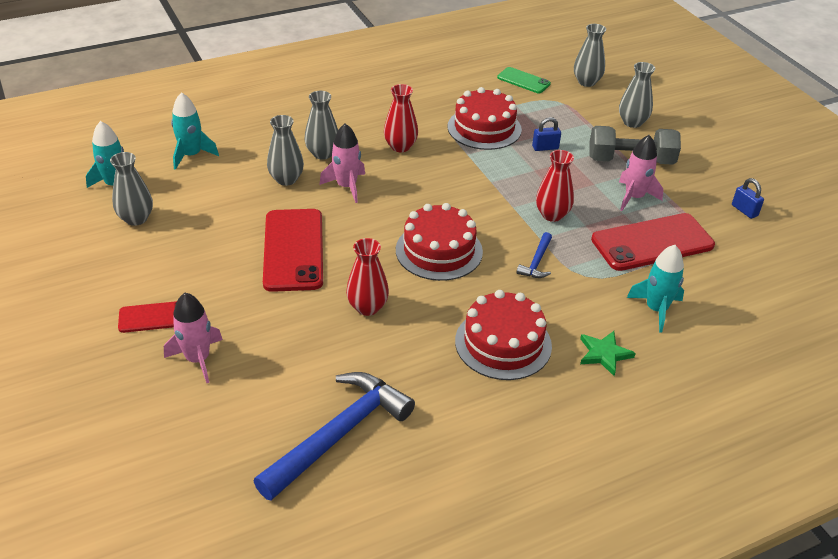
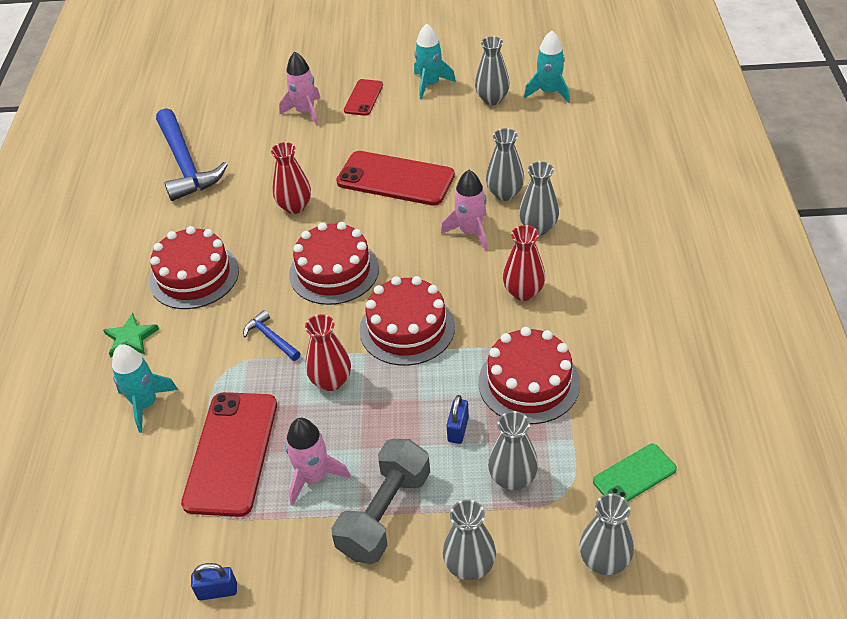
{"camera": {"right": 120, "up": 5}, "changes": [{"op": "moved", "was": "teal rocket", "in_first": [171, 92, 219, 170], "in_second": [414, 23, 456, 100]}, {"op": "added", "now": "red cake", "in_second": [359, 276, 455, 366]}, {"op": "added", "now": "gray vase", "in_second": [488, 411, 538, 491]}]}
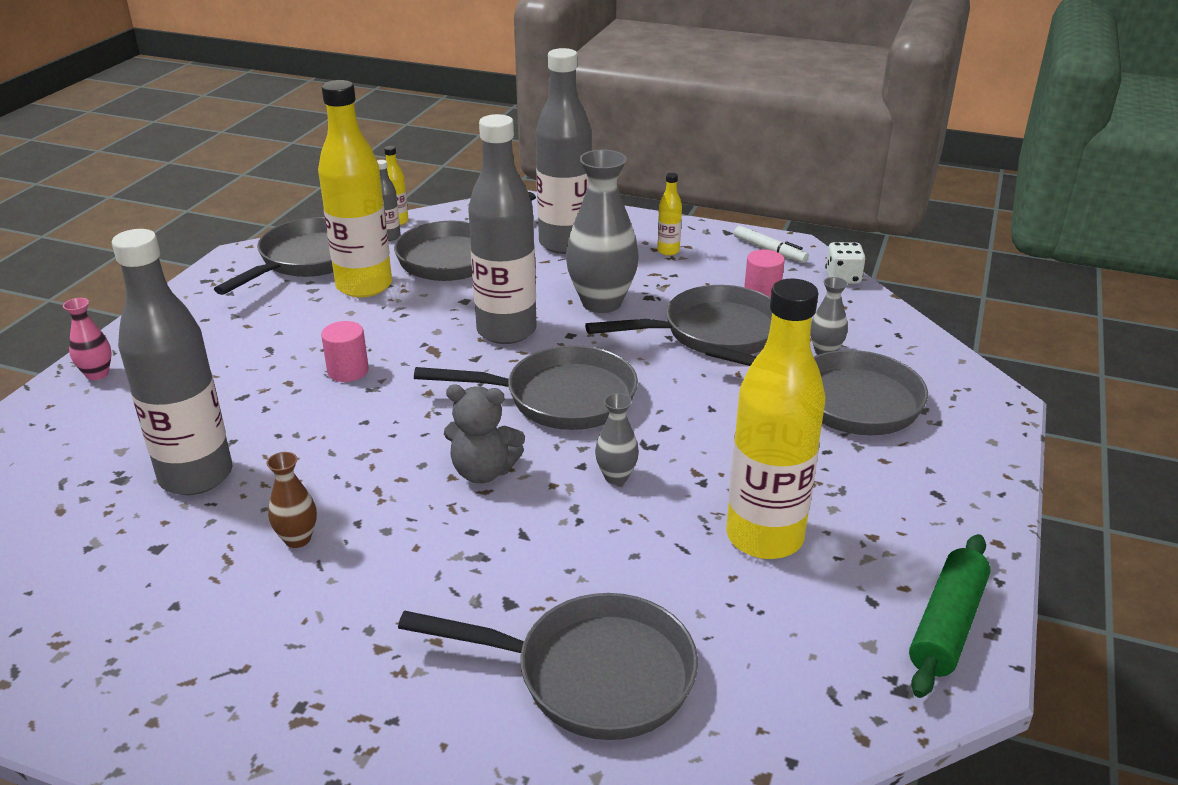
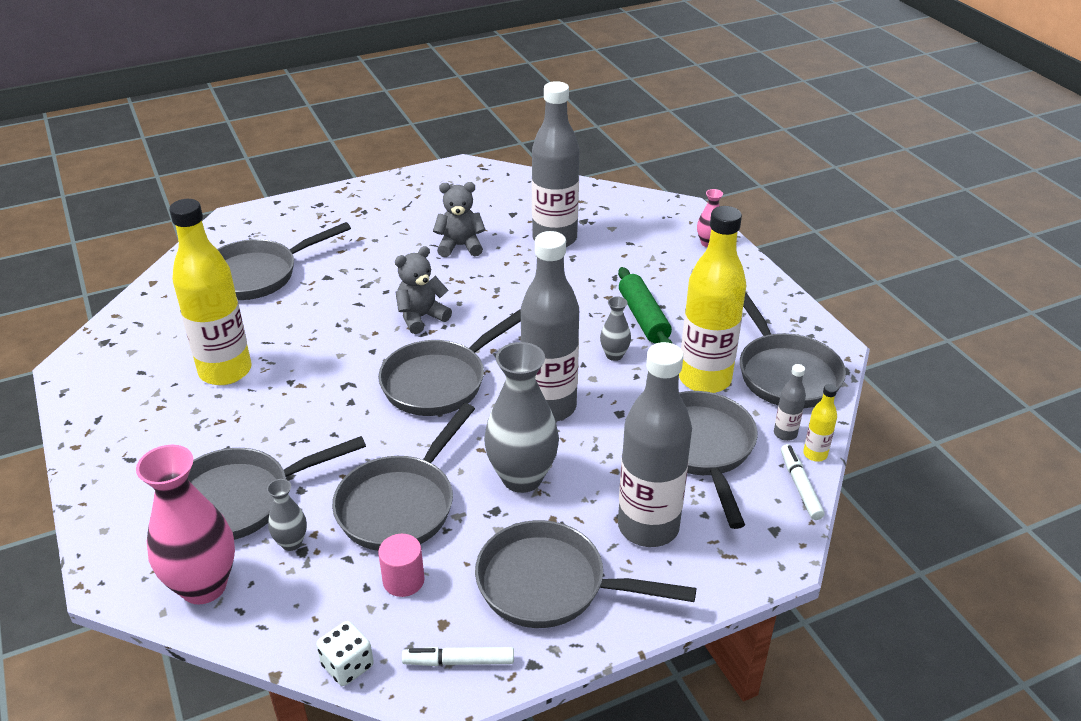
{"camera": {"right": 135, "up": 5}, "changes": [{"op": "replaced", "was": "brown vase", "now": "gray teddy bear", "in_first": [266, 452, 317, 548], "in_second": [433, 182, 486, 257]}, {"op": "removed", "was": "rosy solid cylinder", "in_first": [321, 321, 369, 382]}, {"op": "moved", "was": "gray vase", "in_first": [595, 393, 639, 484], "in_second": [600, 297, 631, 361]}, {"op": "replaced", "was": "bright yellow bottle", "now": "gray pan", "in_first": [657, 173, 682, 256], "in_second": [475, 520, 697, 628]}, {"op": "moved", "was": "emerald pastry roller", "in_first": [909, 534, 991, 698], "in_second": [618, 267, 673, 344]}, {"op": "added", "now": "rosy vase", "in_second": [136, 445, 235, 604]}, {"op": "added", "now": "white marker", "in_second": [781, 444, 825, 520]}]}
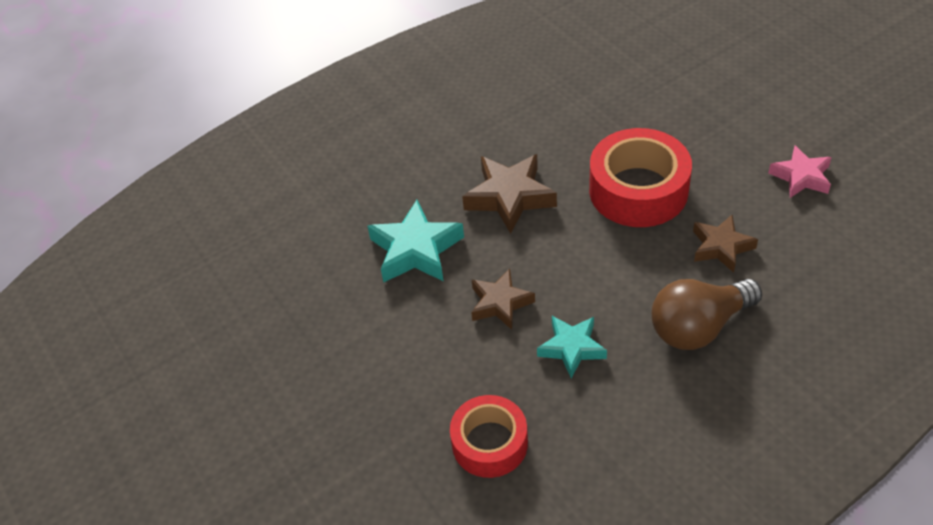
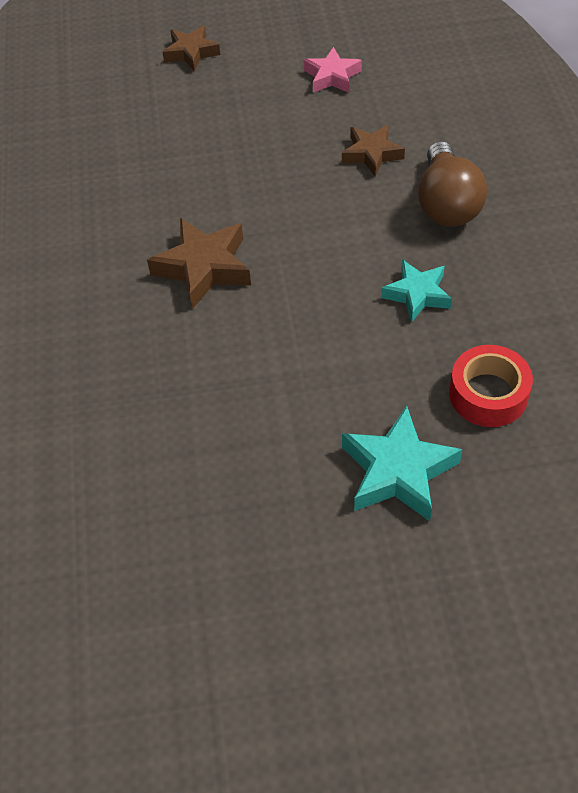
{"camera": {"right": -65, "up": 5}, "changes": [{"op": "moved", "was": "teal five-pointed star", "in_first": [367, 200, 464, 282], "in_second": [342, 406, 463, 521]}, {"op": "moved", "was": "brown five-pointed star", "in_first": [471, 269, 535, 330], "in_second": [163, 26, 220, 72]}, {"op": "removed", "was": "red sticky tape", "in_first": [589, 128, 692, 227]}]}
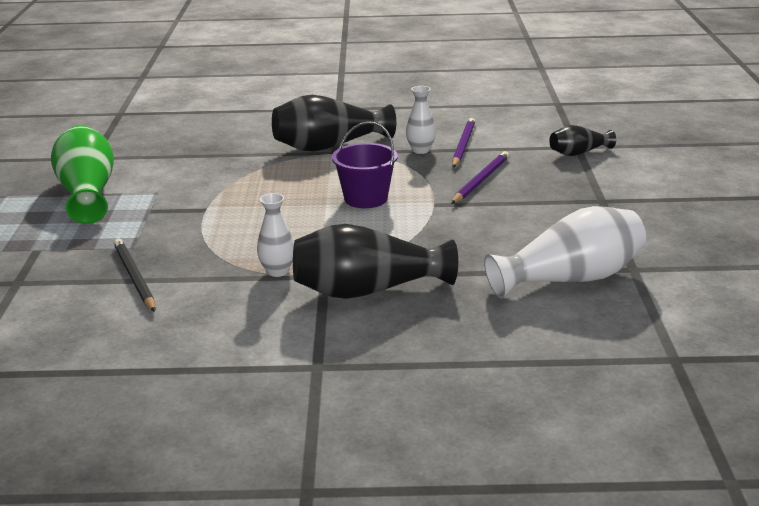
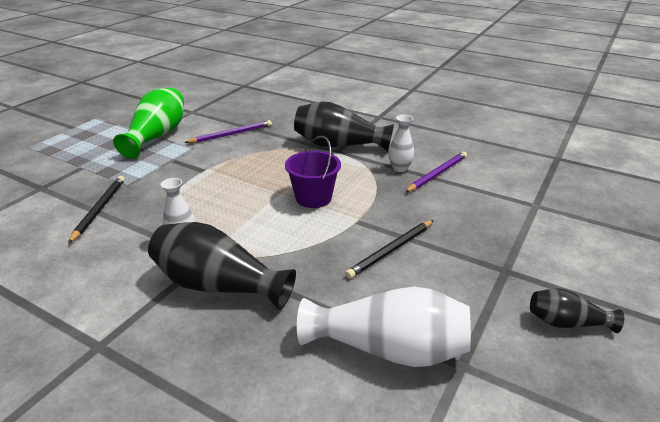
{"camera": {"right": 30, "up": 5}, "changes": [{"op": "moved", "was": "royal purple lead pencil", "in_first": [451, 151, 509, 204], "in_second": [184, 120, 272, 143]}, {"op": "moved", "was": "jet-black vase", "in_first": [549, 125, 616, 156], "in_second": [530, 288, 624, 333]}, {"op": "added", "now": "jet-black lead pencil", "in_second": [345, 220, 433, 279]}]}
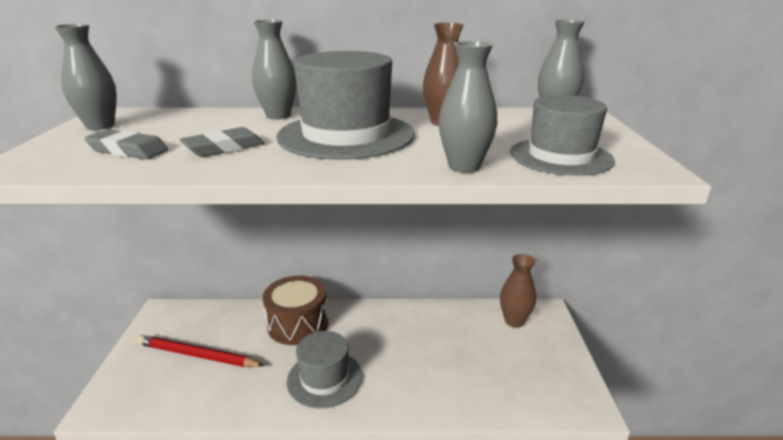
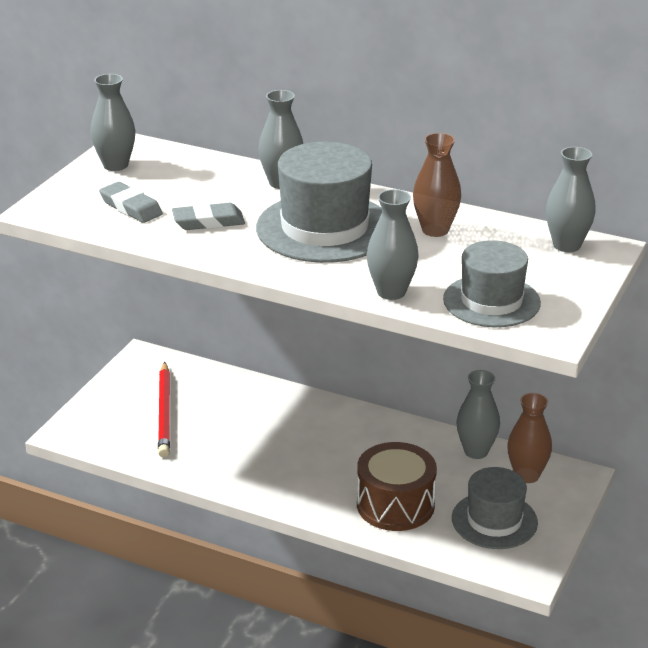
{"camera": {"right": 25, "up": 5}, "changes": [{"op": "turned", "was": "red lead pencil", "in_first": [136, 335, 265, 367], "in_second": [158, 362, 170, 457], "clockwise": -135}, {"op": "moved", "was": "brown toy drum", "in_first": [263, 276, 328, 345], "in_second": [357, 442, 437, 531]}, {"op": "moved", "was": "gray hat", "in_first": [287, 331, 362, 408], "in_second": [452, 467, 538, 549]}, {"op": "added", "now": "gray vase", "in_second": [456, 370, 500, 459]}]}
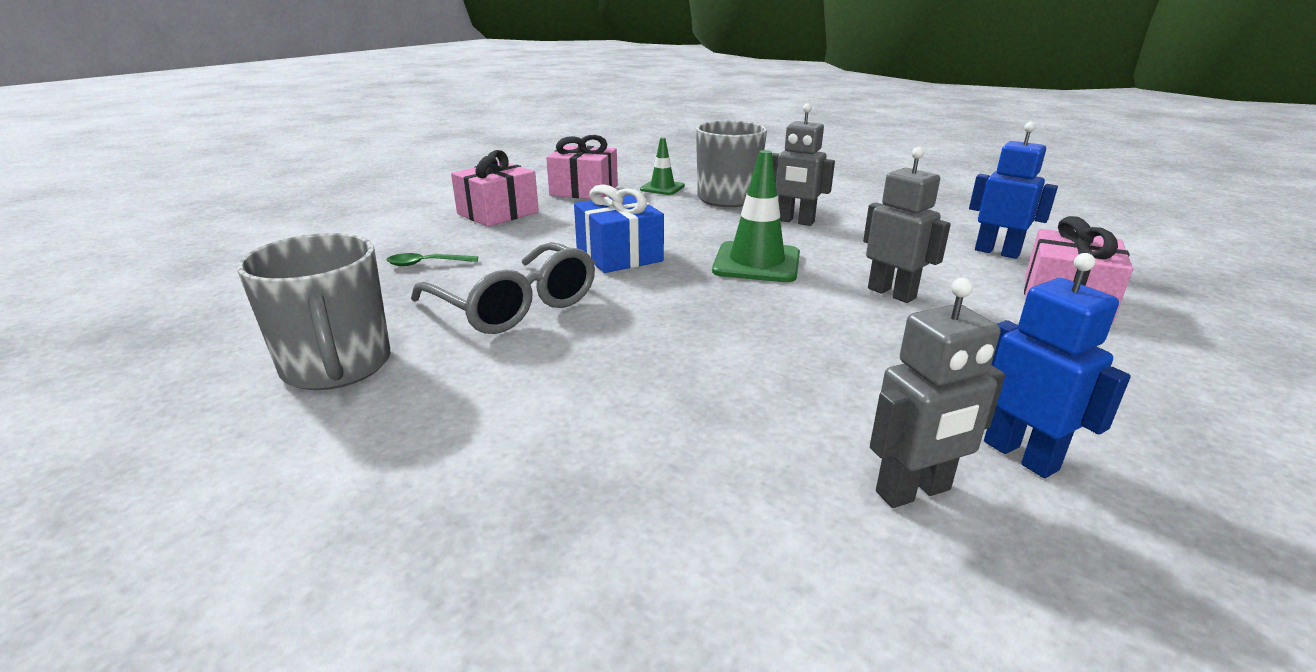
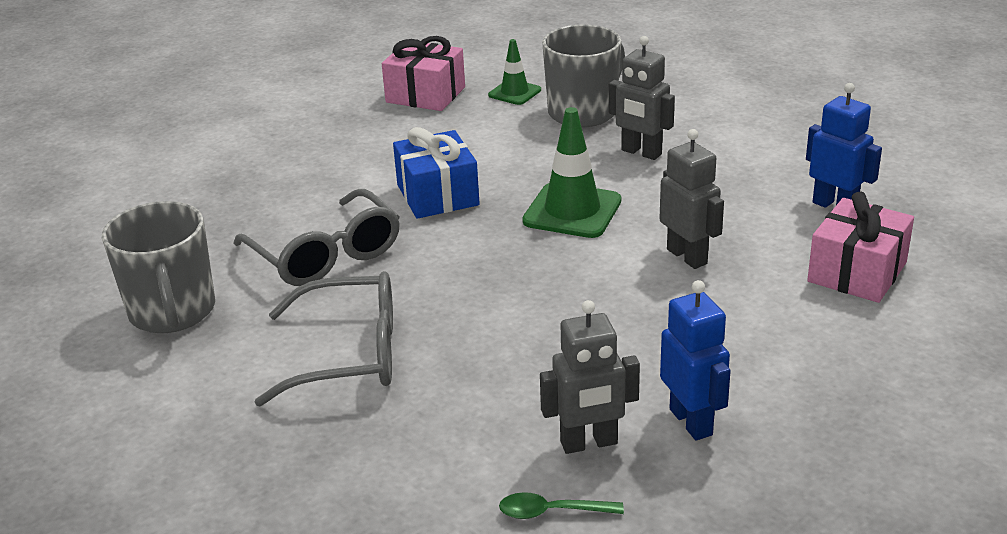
{"camera": {"right": 10, "up": 5}, "changes": [{"op": "moved", "was": "emerald tablespoon", "in_first": [386, 253, 478, 266], "in_second": [499, 492, 624, 519]}, {"op": "removed", "was": "rosy present", "in_first": [451, 150, 539, 227]}, {"op": "added", "now": "gray glasses", "in_second": [255, 271, 393, 407]}]}
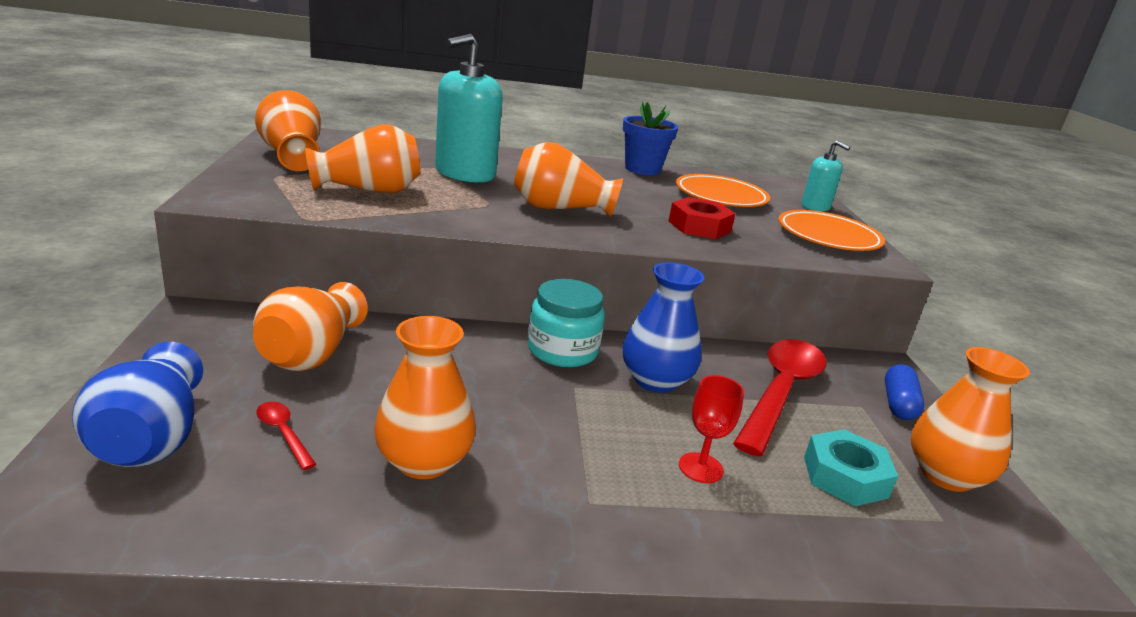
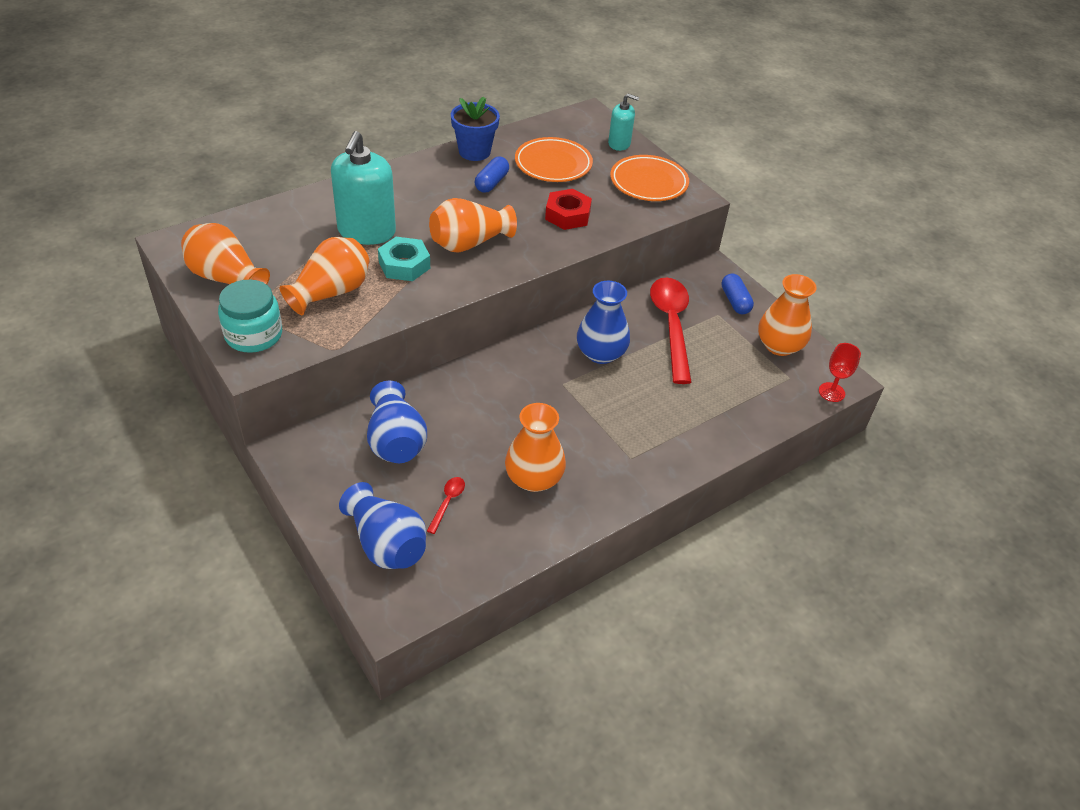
{"camera": {"right": -30, "up": 20}, "changes": [{"op": "recoloured", "was": "bright orange vase", "now": "blue vase", "in_first": [253, 282, 368, 371], "in_second": [367, 381, 427, 463]}, {"op": "turned", "was": "red tablespoon", "in_first": [256, 401, 316, 470], "in_second": [427, 477, 465, 534], "clockwise": 90}, {"op": "moved", "was": "teal preserve jar", "in_first": [528, 279, 605, 367], "in_second": [218, 280, 282, 353]}, {"op": "moved", "was": "red wine glass", "in_first": [679, 375, 744, 483], "in_second": [819, 343, 861, 402]}, {"op": "moved", "was": "teal nut", "in_first": [804, 429, 898, 506], "in_second": [378, 237, 430, 281]}, {"op": "added", "now": "blue pill", "in_second": [475, 157, 509, 193]}]}
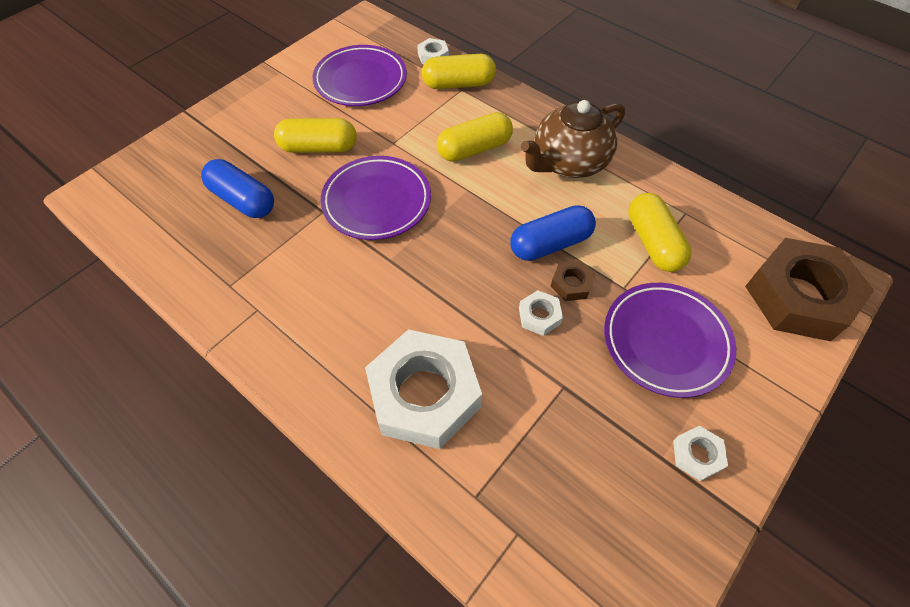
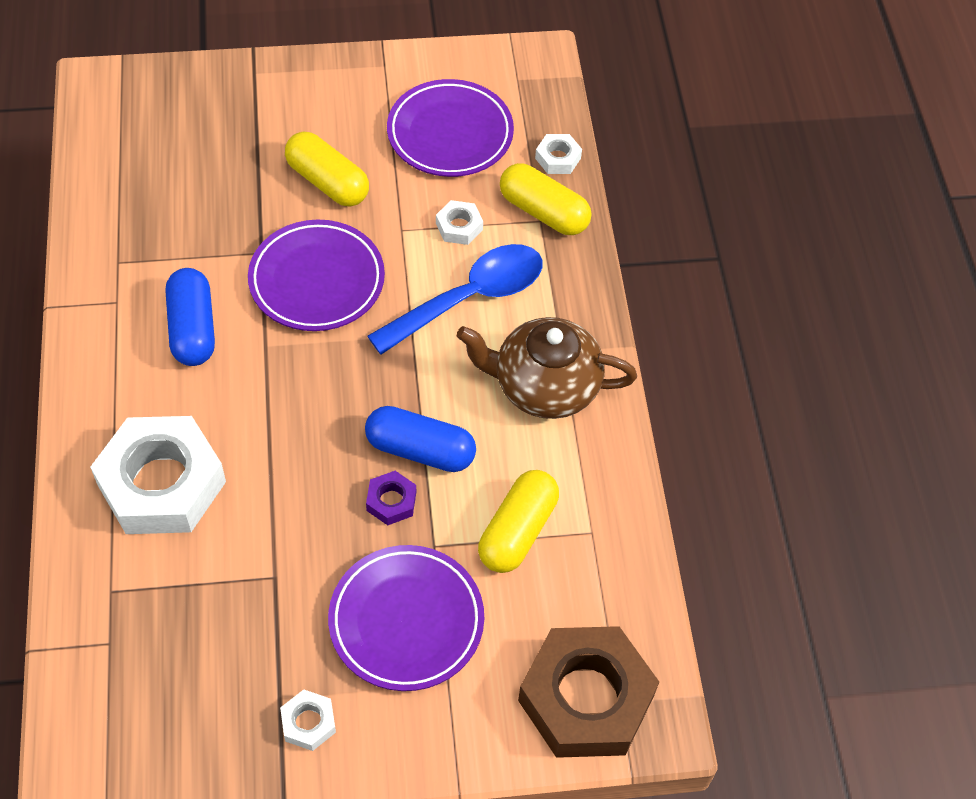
{"camera": {"right": 40, "up": 0}, "changes": [{"op": "moved", "was": "blue pill", "in_first": [201, 159, 274, 218], "in_second": [166, 268, 215, 366]}, {"op": "replaced", "was": "bright yellow pill", "now": "blue tablespoon", "in_first": [437, 112, 513, 162], "in_second": [367, 244, 542, 355]}, {"op": "moved", "was": "white nut", "in_first": [519, 290, 563, 336], "in_second": [436, 200, 483, 245]}, {"op": "recoloured", "was": "brown nut", "now": "royal purple nut", "in_first": [550, 260, 595, 301], "in_second": [366, 471, 416, 525]}]}
